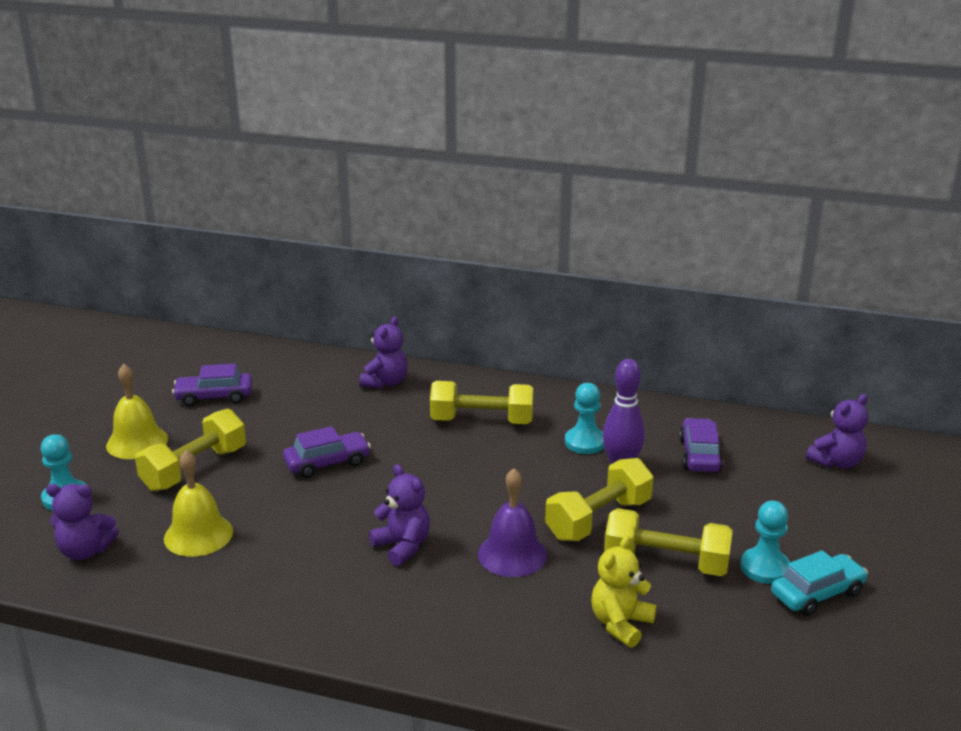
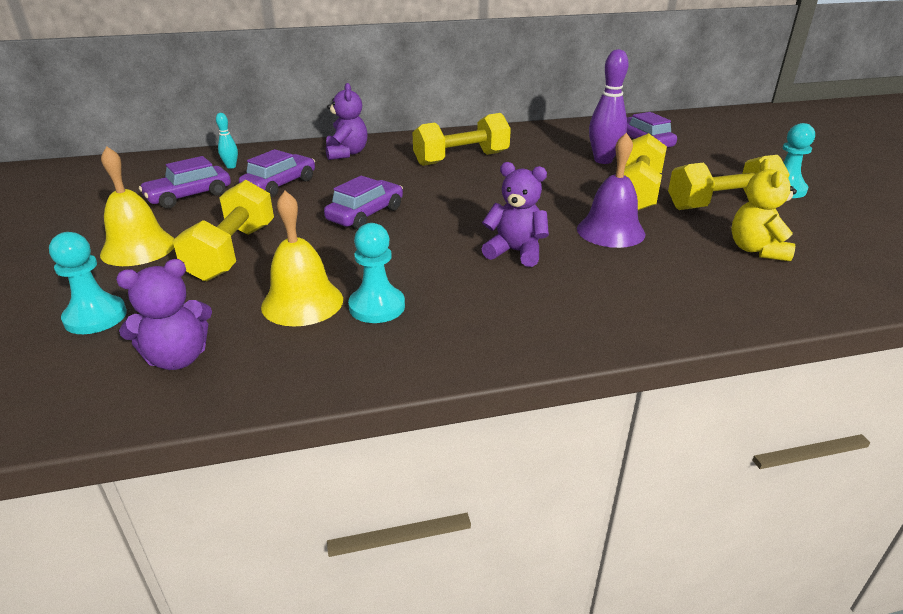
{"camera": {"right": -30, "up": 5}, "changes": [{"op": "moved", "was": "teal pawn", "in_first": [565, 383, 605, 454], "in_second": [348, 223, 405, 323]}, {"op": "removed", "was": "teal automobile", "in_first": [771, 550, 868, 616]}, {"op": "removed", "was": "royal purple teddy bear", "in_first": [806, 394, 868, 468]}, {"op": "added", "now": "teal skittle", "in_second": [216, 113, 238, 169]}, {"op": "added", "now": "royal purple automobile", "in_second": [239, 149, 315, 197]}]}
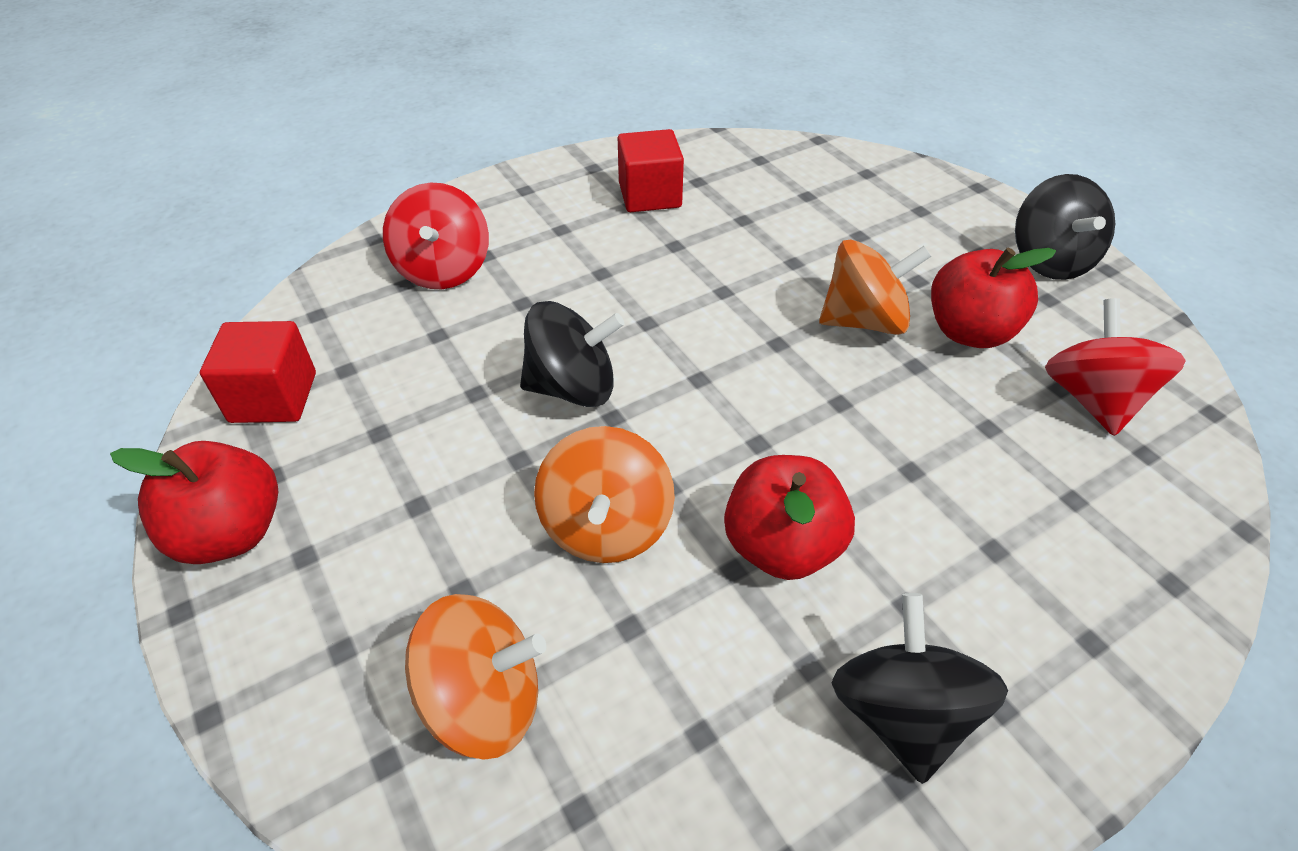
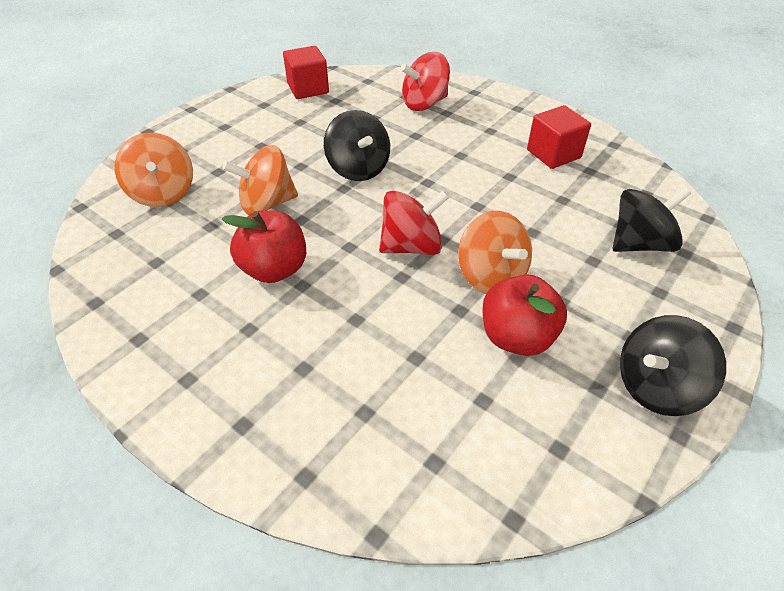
{"camera": {"right": 70, "up": 0}, "changes": [{"op": "removed", "was": "red apple fruit", "in_first": [110, 441, 278, 564]}, {"op": "moved", "was": "jet-black spinning top", "in_first": [832, 593, 1008, 784], "in_second": [613, 187, 691, 252]}, {"op": "moved", "was": "red spinning top", "in_first": [1045, 298, 1185, 436], "in_second": [379, 190, 449, 255]}]}
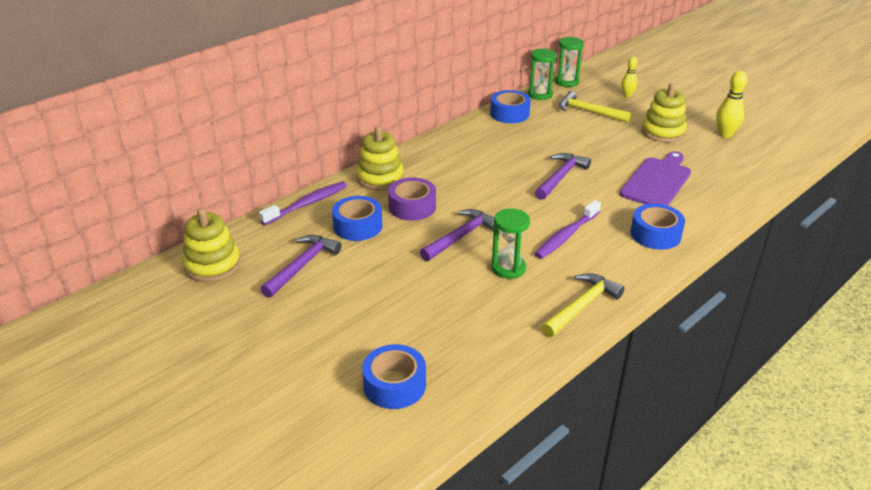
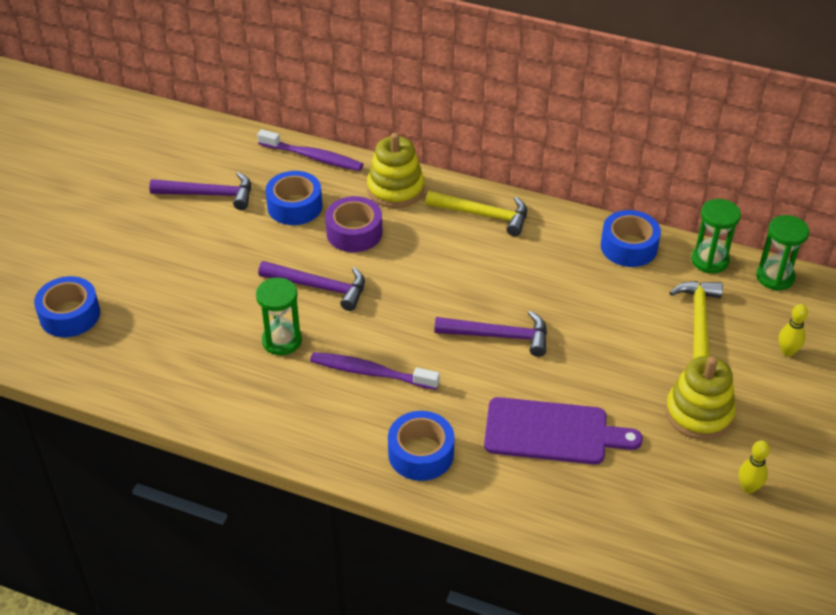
{"camera": {"right": 65, "up": 10}, "changes": [{"op": "removed", "was": "bright yellow stacking toy", "in_first": [182, 208, 241, 282]}, {"op": "moved", "was": "bright yellow claw hammer", "in_first": [541, 273, 625, 337], "in_second": [425, 191, 527, 236]}, {"op": "resized", "was": "bright yellow skittle", "in_first": [716, 71, 748, 138], "in_second": [738, 440, 770, 493], "ratio": 0.66}]}
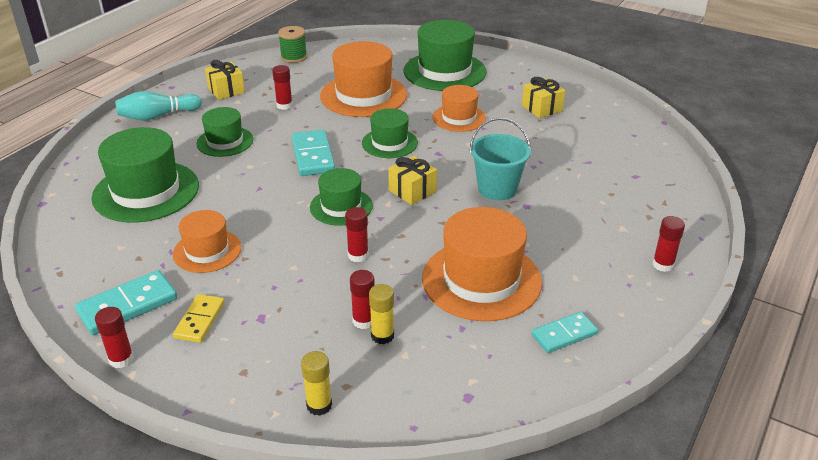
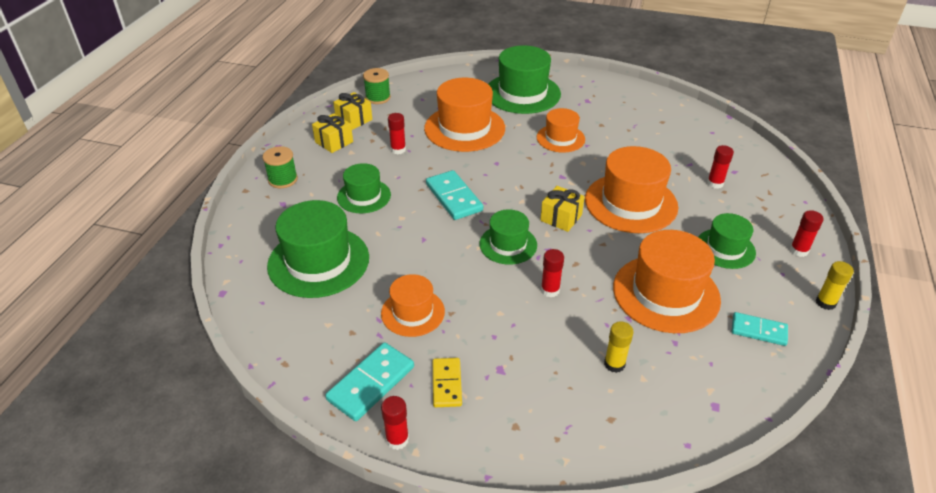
{"camera": {"right": -15, "up": 5}, "changes": [{"op": "replaced", "was": "teal skittle", "now": "emerald reel of thread", "in_first": [115, 91, 202, 121], "in_second": [262, 146, 298, 188]}, {"op": "moved", "was": "bright yellow stick of glue", "in_first": [301, 351, 332, 416], "in_second": [816, 261, 854, 310]}, {"op": "moved", "was": "red stick of glue", "in_first": [350, 270, 375, 329], "in_second": [707, 145, 734, 189]}, {"op": "moved", "was": "emerald hat", "in_first": [362, 108, 418, 158], "in_second": [698, 213, 756, 269]}, {"op": "replaced", "was": "teal pail", "now": "bright orange hat", "in_first": [470, 118, 531, 200], "in_second": [585, 146, 678, 233]}, {"op": "moved", "was": "bright yellow present", "in_first": [522, 77, 565, 118], "in_second": [333, 92, 372, 130]}, {"op": "turned", "was": "teal domino piece", "in_first": [531, 312, 598, 353], "in_second": [732, 312, 788, 346], "clockwise": 60}]}
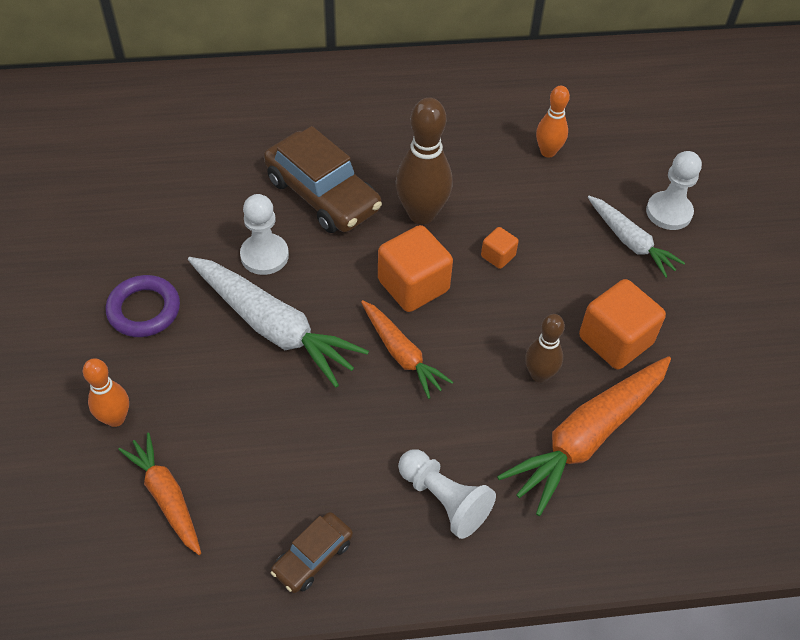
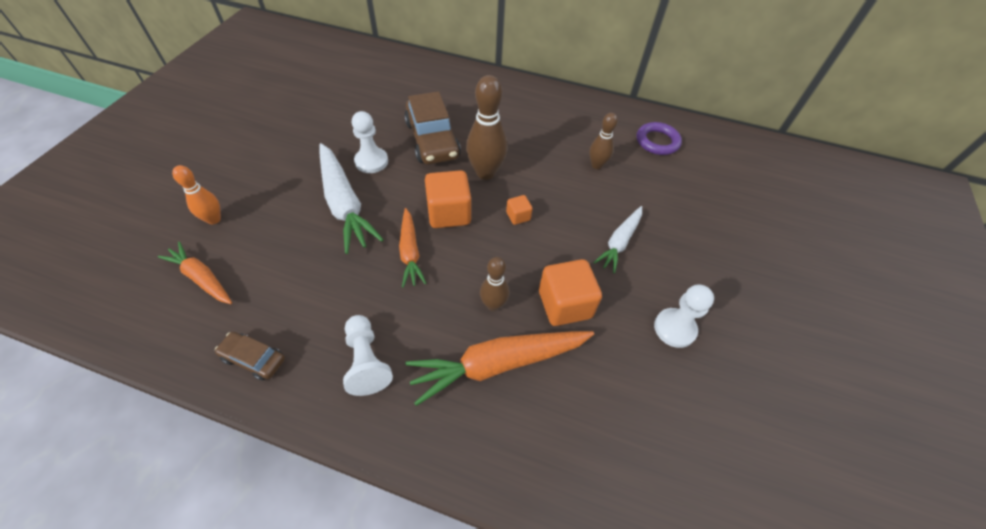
{"camera": {"right": 25, "up": 0}, "changes": [{"op": "moved", "was": "royal purple ring", "in_first": [106, 275, 180, 337], "in_second": [637, 122, 682, 155]}, {"op": "turned", "was": "bright orange toy carrot", "in_first": [118, 432, 201, 555], "in_second": [158, 242, 232, 304], "clockwise": -45}, {"op": "turned", "was": "brown automobile", "in_first": [271, 512, 353, 593], "in_second": [215, 332, 285, 381], "clockwise": 45}, {"op": "recoloured", "was": "bright orange skittle", "now": "brown skittle", "in_first": [536, 86, 570, 158], "in_second": [589, 113, 618, 169]}, {"op": "turned", "was": "white toy carrot", "in_first": [588, 196, 685, 278], "in_second": [594, 206, 642, 273], "clockwise": 45}, {"op": "moved", "was": "white pawn", "in_first": [646, 151, 702, 230], "in_second": [654, 285, 714, 348]}]}
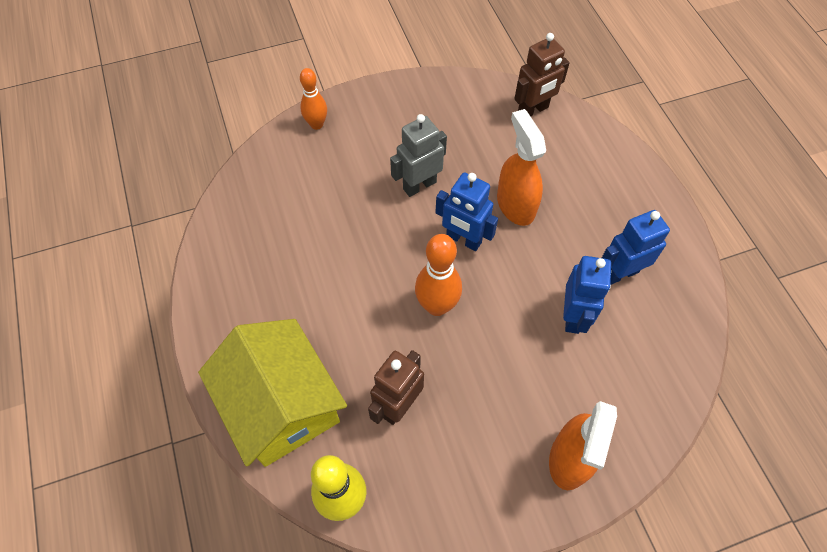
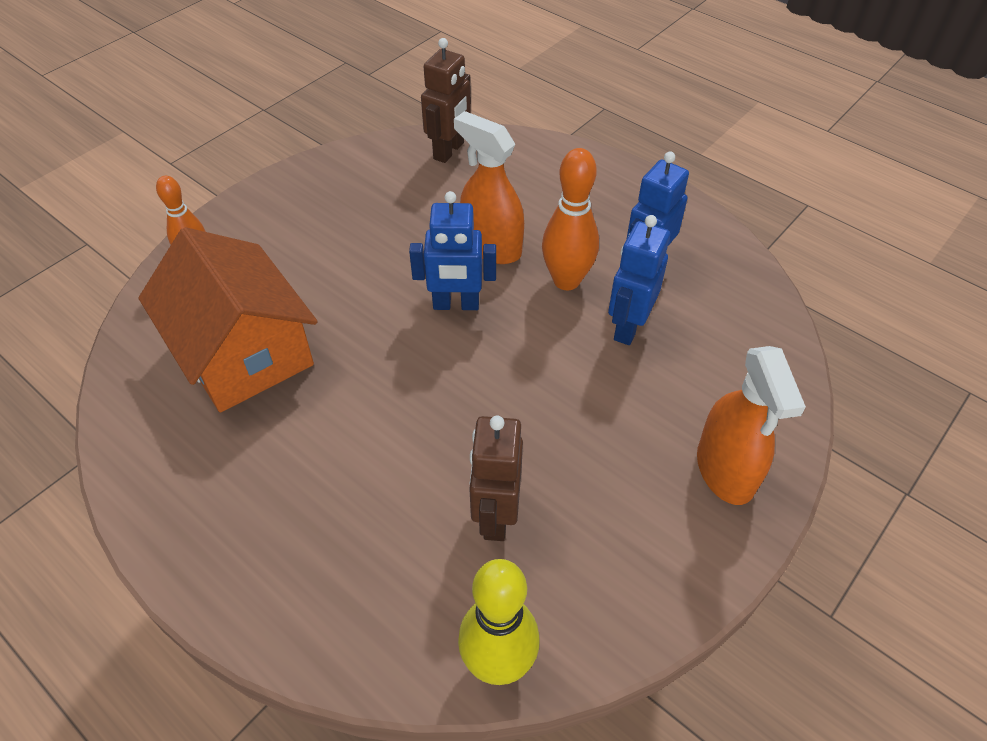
{"camera": {"right": -30, "up": -10}, "changes": [{"op": "removed", "was": "bright yellow cottage", "in_first": [198, 319, 347, 467]}, {"op": "removed", "was": "gray toy robot", "in_first": [390, 114, 447, 197]}, {"op": "moved", "was": "bright orange skittle", "in_first": [415, 234, 462, 316], "in_second": [542, 148, 599, 290]}, {"op": "turned", "was": "blue toy robot", "in_first": [563, 256, 611, 334], "in_second": [608, 215, 670, 345], "clockwise": -135}, {"op": "added", "now": "bright orange cottage", "in_second": [139, 227, 318, 413]}]}
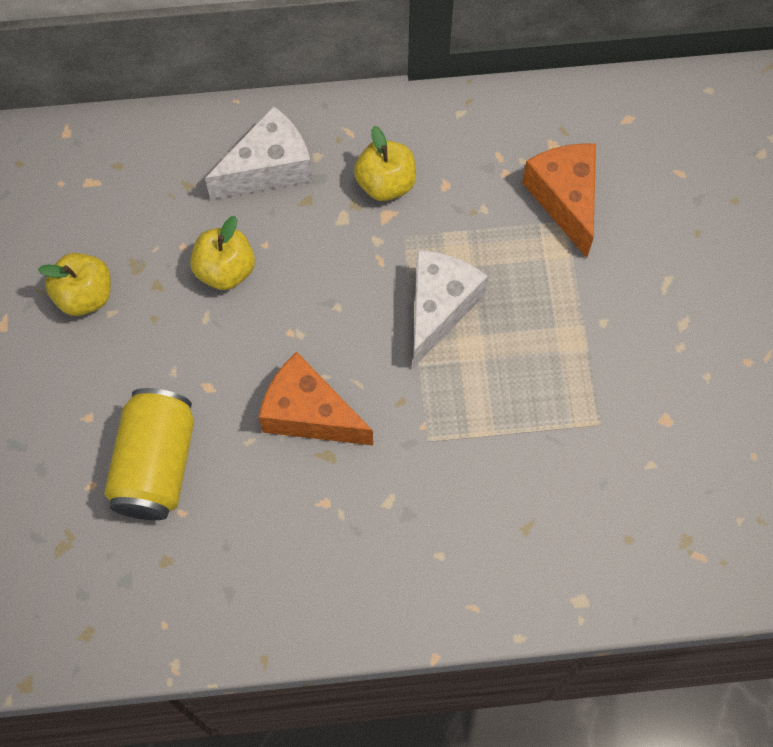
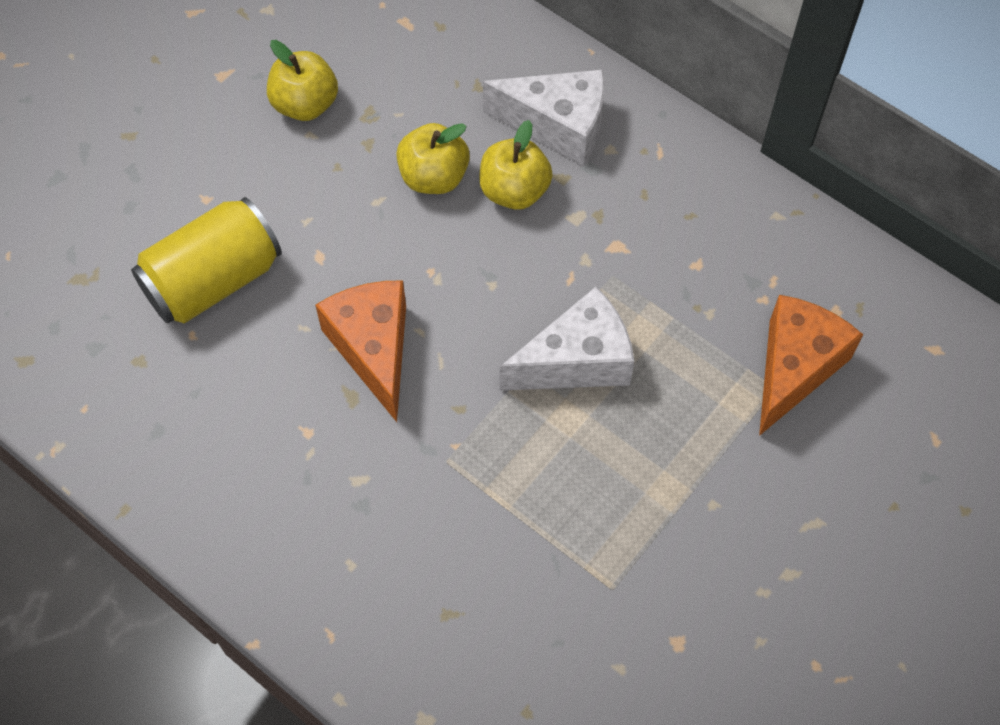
{"camera": {"right": 45, "up": -5}, "changes": [{"op": "moved", "was": "bright yellow apple fruit", "in_first": [354, 126, 416, 201], "in_second": [479, 120, 553, 210]}]}
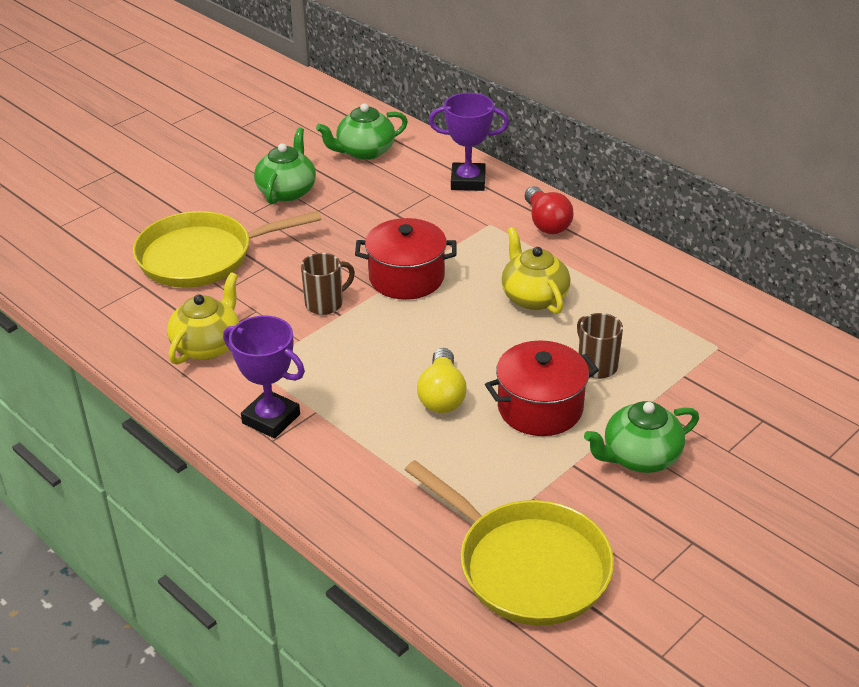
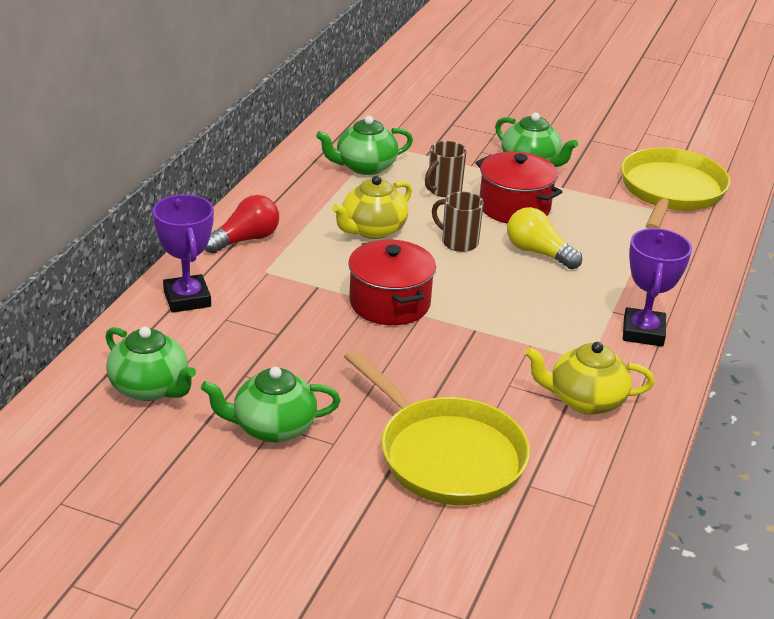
{"camera": {"right": -115, "up": -5}, "changes": [{"op": "moved", "was": "brown mug", "in_first": [301, 253, 355, 315], "in_second": [432, 192, 484, 252]}, {"op": "turned", "was": "bright yellow light bulb", "in_first": [417, 348, 467, 413], "in_second": [507, 207, 582, 269], "clockwise": -120}, {"op": "added", "now": "emerald teapot", "in_second": [316, 116, 413, 175]}]}
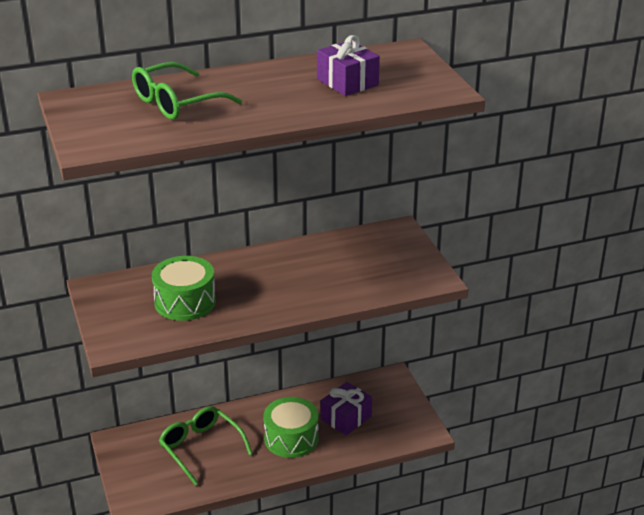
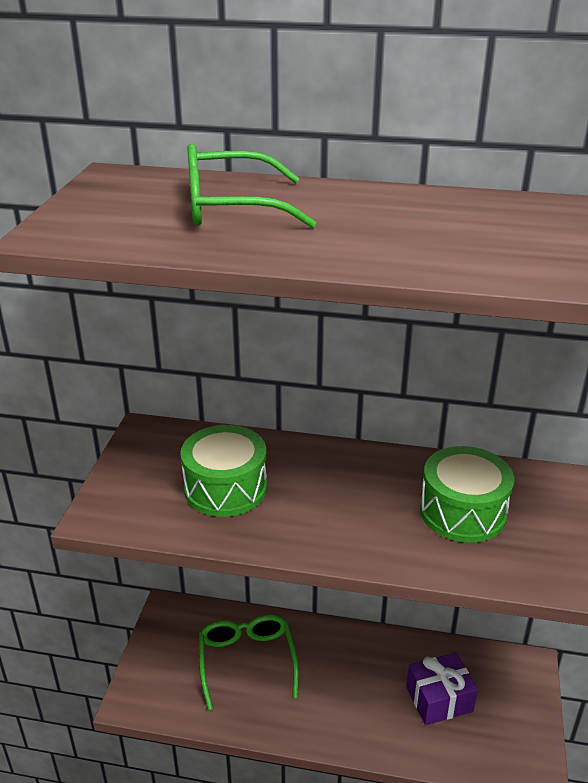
{"camera": {"right": 30, "up": 0}, "changes": [{"op": "moved", "was": "emerald toy drum", "in_first": [263, 397, 319, 458], "in_second": [420, 446, 515, 543]}, {"op": "removed", "was": "royal purple present", "in_first": [317, 35, 380, 96]}]}
